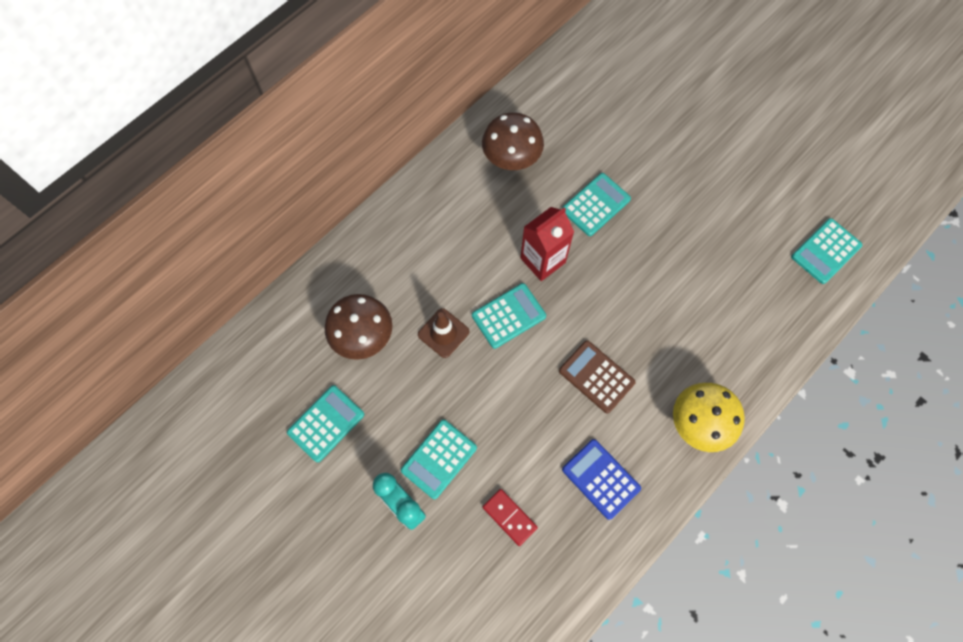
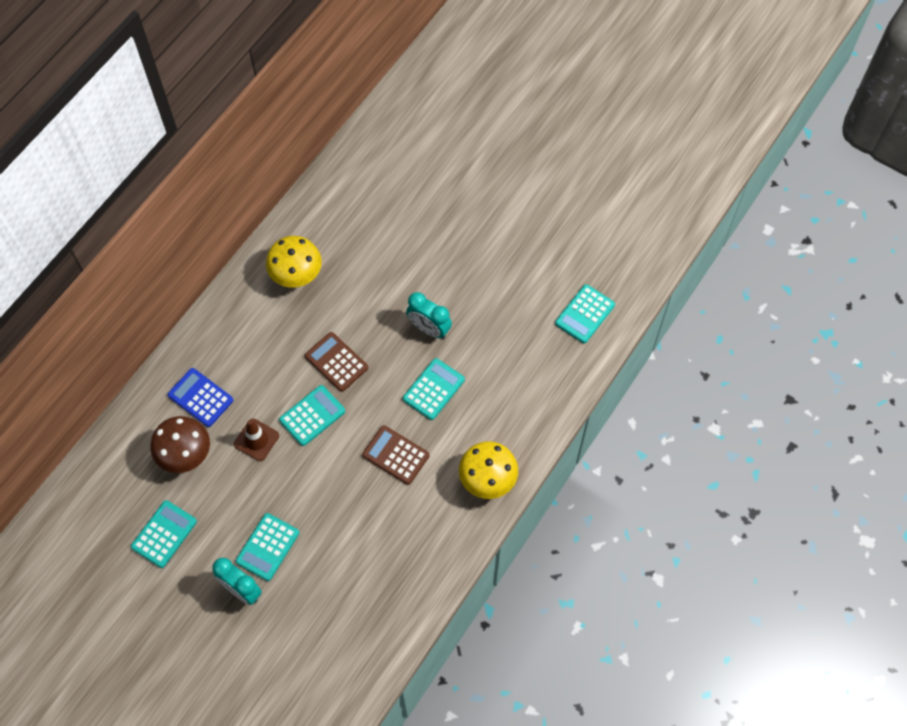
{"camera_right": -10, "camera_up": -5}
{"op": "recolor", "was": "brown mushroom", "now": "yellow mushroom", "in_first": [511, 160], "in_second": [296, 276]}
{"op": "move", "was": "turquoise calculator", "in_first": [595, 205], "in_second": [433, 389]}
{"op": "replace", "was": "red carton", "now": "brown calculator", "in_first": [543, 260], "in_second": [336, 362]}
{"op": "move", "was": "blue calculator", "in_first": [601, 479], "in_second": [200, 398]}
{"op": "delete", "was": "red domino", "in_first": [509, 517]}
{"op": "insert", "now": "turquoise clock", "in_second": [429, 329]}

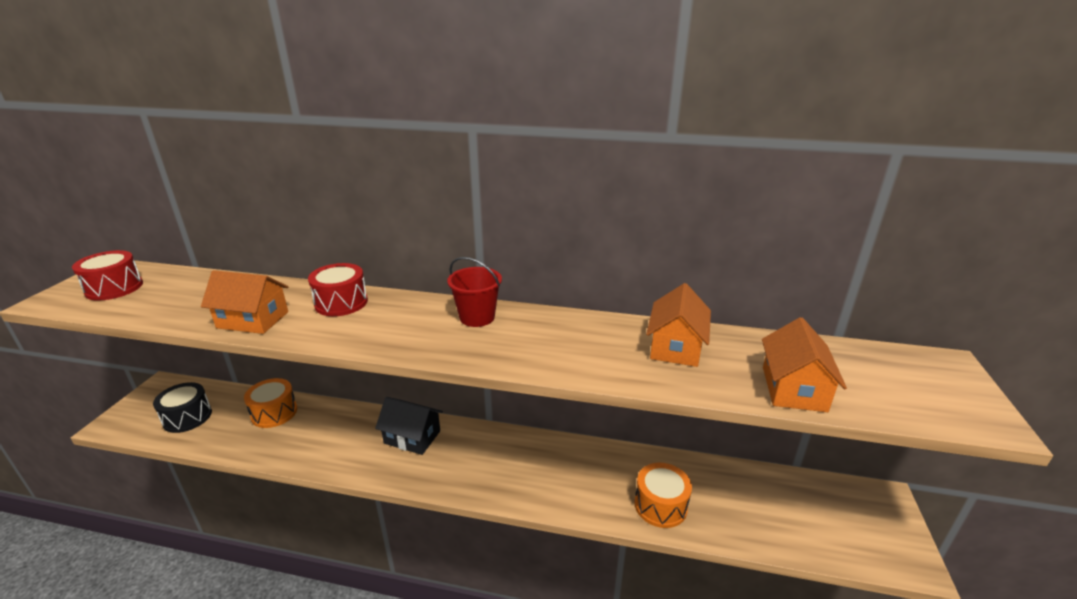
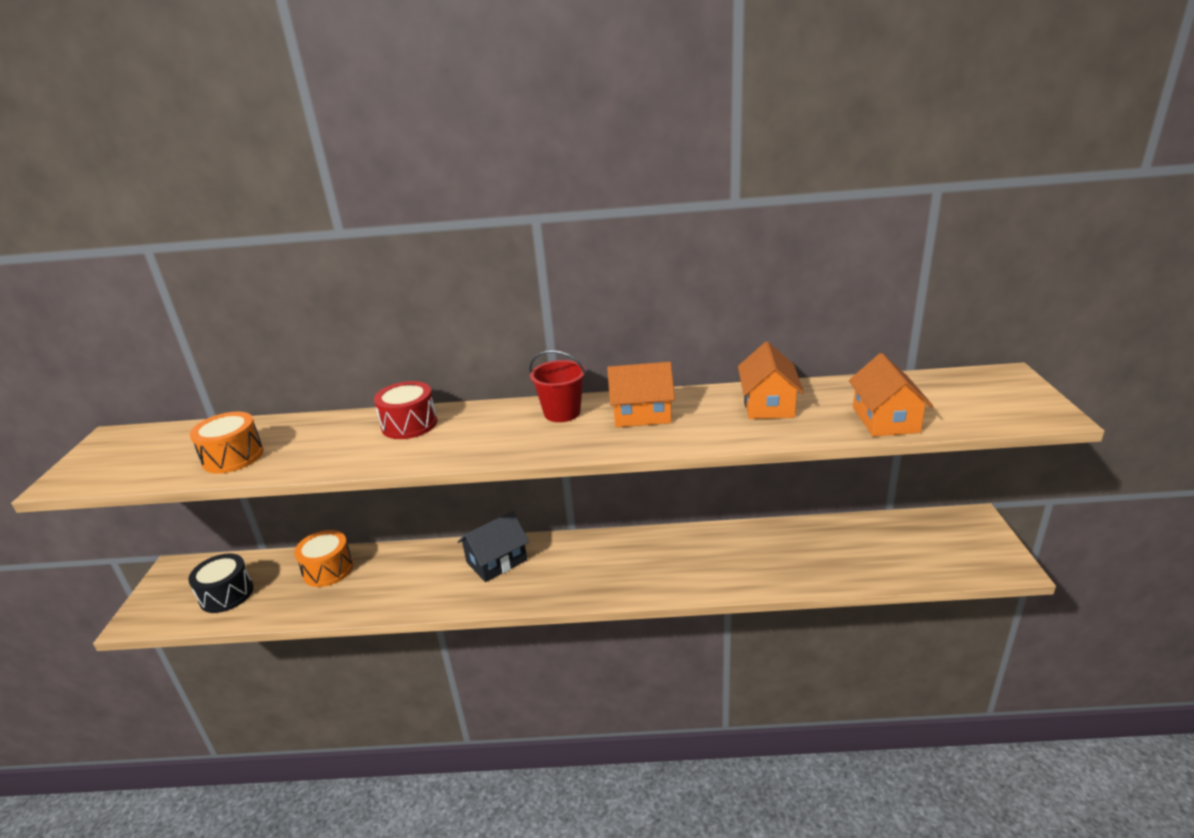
{"camera_right": -10, "camera_up": 0}
{"op": "delete", "was": "red drum", "in_first": [114, 288]}
{"op": "move", "was": "orange house", "in_first": [253, 320], "in_second": [641, 414]}
{"op": "rotate", "was": "black house", "in_first": [412, 437], "in_second": [496, 561], "clockwise": -45}
{"op": "move", "was": "orange drum", "in_first": [660, 505], "in_second": [233, 457]}

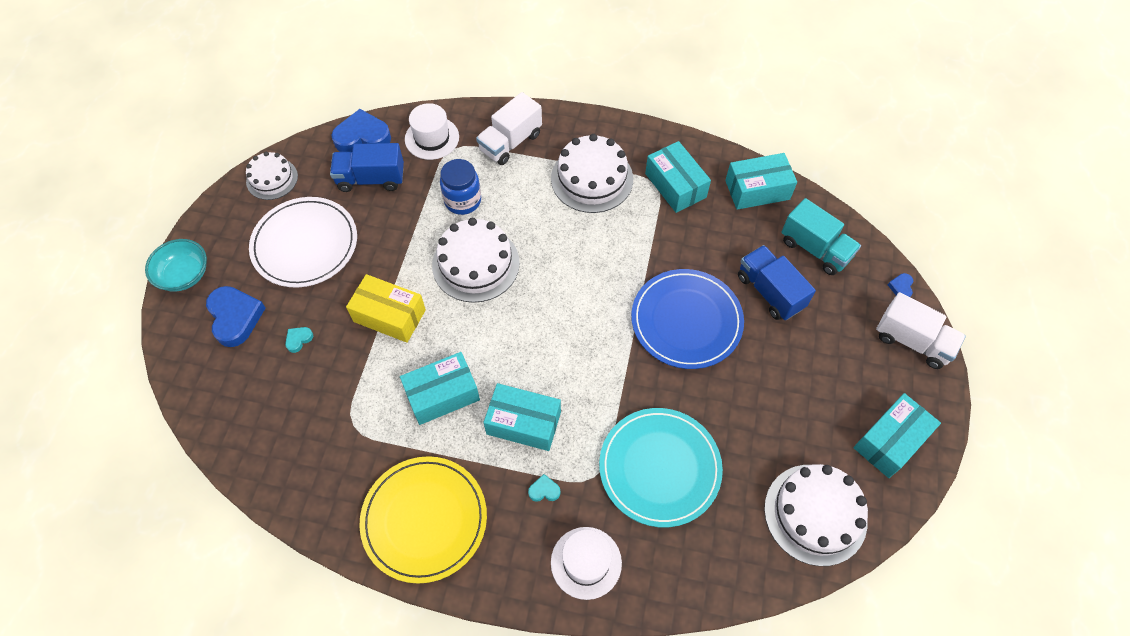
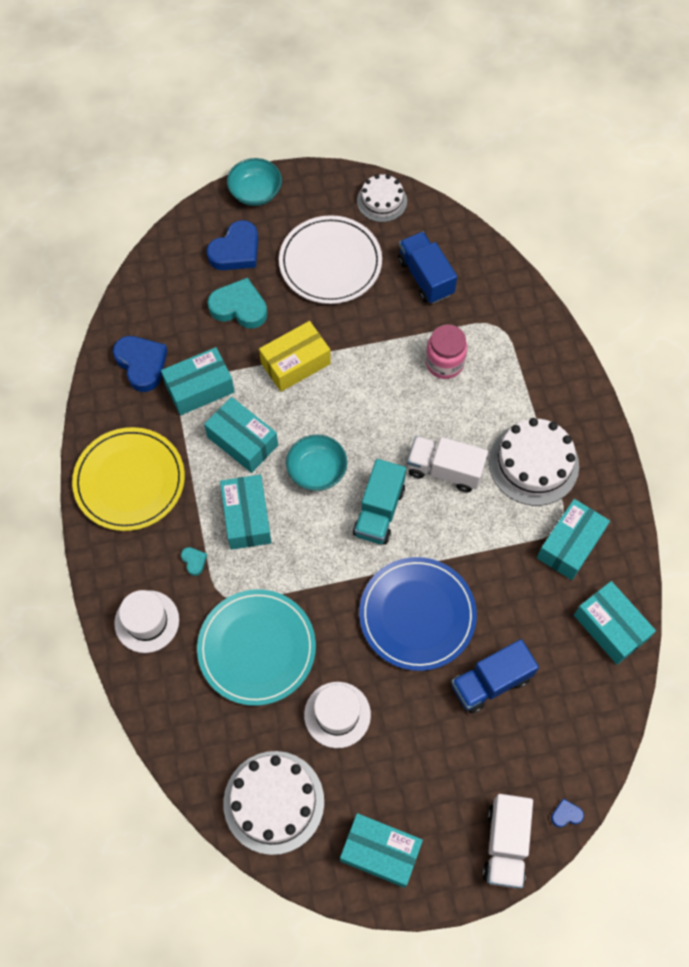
{"camera_right": 65, "camera_up": 5}
{"op": "move", "was": "white truck", "in_first": [510, 142], "in_second": [444, 470]}
{"op": "move", "was": "white hat", "in_first": [432, 138], "in_second": [337, 714]}
{"op": "move", "was": "blue heart", "in_first": [362, 137], "in_second": [142, 364]}
{"op": "recolor", "was": "blue jar", "now": "pink jar", "in_first": [462, 201], "in_second": [444, 363]}
{"op": "move", "was": "turquoise truck", "in_first": [815, 249], "in_second": [379, 511]}
{"op": "delete", "was": "white cake", "in_first": [476, 264]}
{"op": "rotate", "was": "blue truck", "in_first": [770, 292], "in_second": [490, 682], "clockwise": -150}
{"op": "rotate", "was": "yellow box", "in_first": [389, 316], "in_second": [295, 363], "clockwise": 60}
{"op": "resize", "was": "turquoise heart", "in_first": [298, 339], "in_second": [239, 307], "ratio": 2.21}
{"op": "insert", "now": "turquoise box", "in_second": [199, 388]}
{"op": "insert", "now": "turquoise bowl", "in_second": [317, 470]}

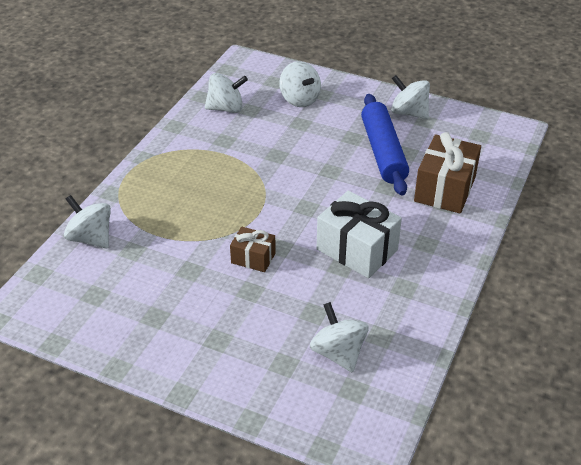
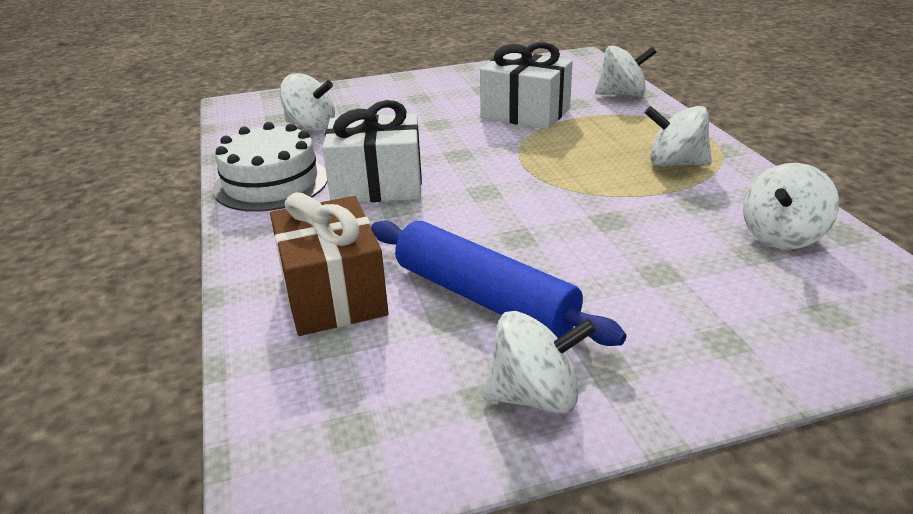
{"camera_right": 140, "camera_up": -10}
{"op": "move", "was": "white spinning top", "in_first": [299, 99], "in_second": [675, 163]}
{"op": "delete", "was": "brown gift", "in_first": [253, 258]}
{"op": "insert", "now": "white gift", "in_second": [525, 113]}
{"op": "insert", "now": "white cake", "in_second": [271, 183]}

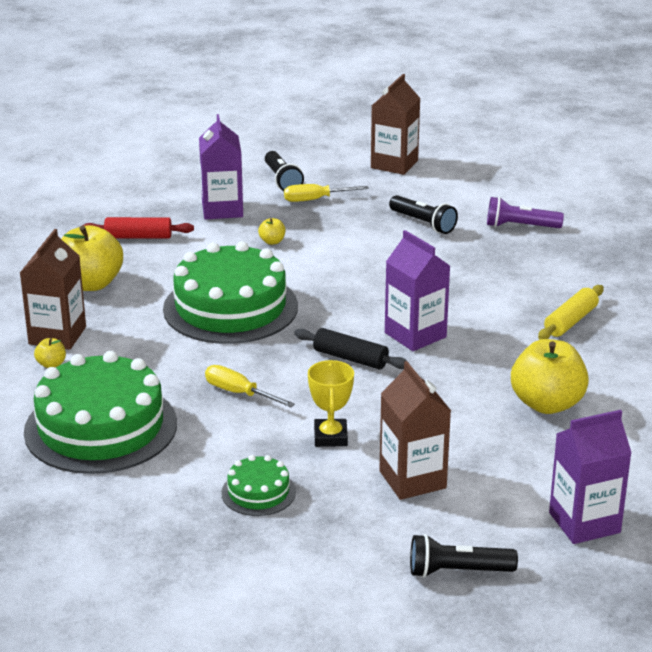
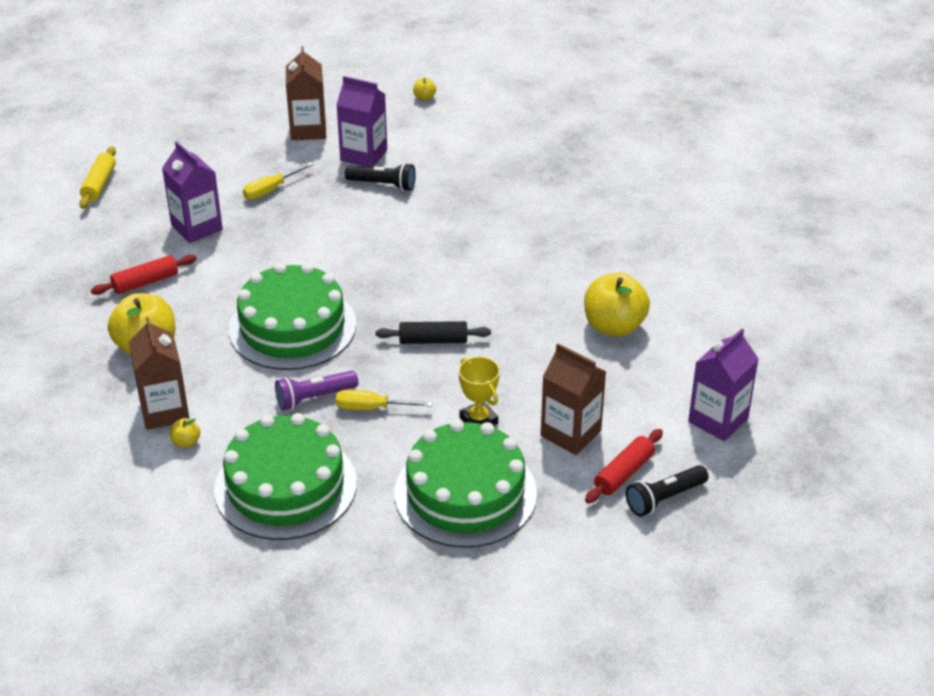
{"camera_right": -30, "camera_up": 10}
{"op": "delete", "was": "black flashlight", "in_first": [282, 181]}
{"op": "move", "was": "purple flashlight", "in_first": [520, 226], "in_second": [314, 398]}
{"op": "move", "was": "yellow apple", "in_first": [272, 241], "in_second": [424, 97]}
{"op": "move", "was": "purple carton", "in_first": [415, 335], "in_second": [363, 155]}
{"op": "move", "was": "yellow rolling pin", "in_first": [570, 321], "in_second": [99, 184]}
{"op": "resize", "was": "green cake", "in_first": [258, 492], "in_second": [465, 493], "ratio": 2.17}
{"op": "insert", "now": "red rolling pin", "in_second": [624, 473]}

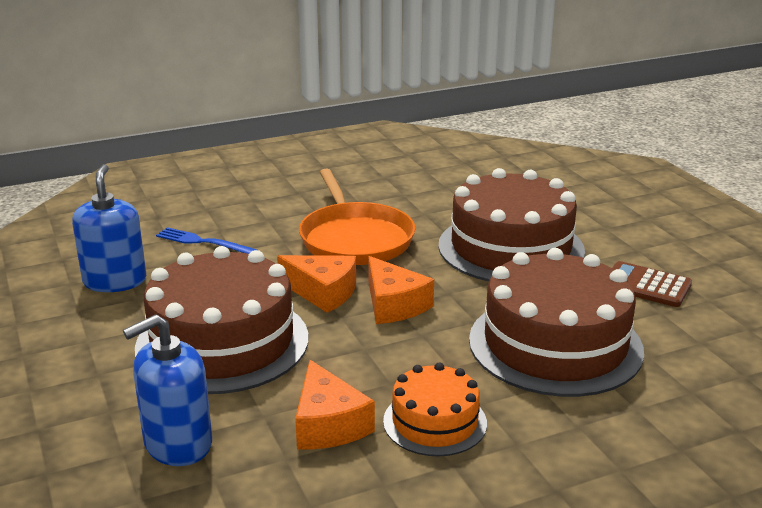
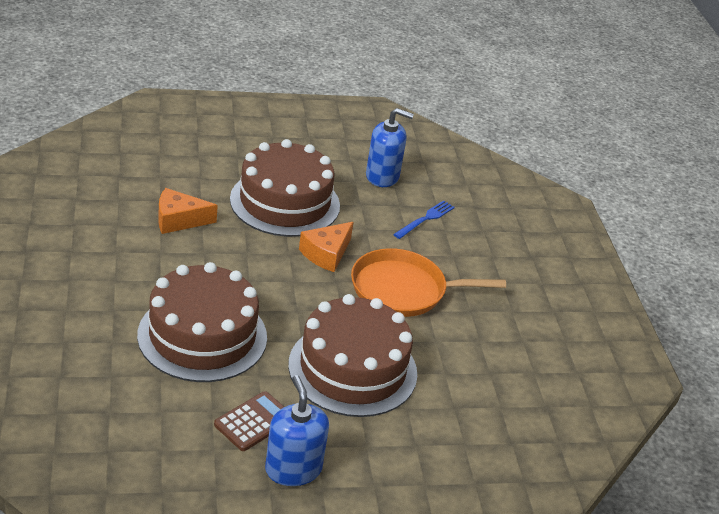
{"camera_right": 100, "camera_up": 10}
{"op": "delete", "was": "orange cheese", "in_first": [394, 305]}
{"op": "move", "was": "blue soap dispenser", "in_first": [178, 443], "in_second": [293, 469]}
{"op": "delete", "was": "orange cake", "in_first": [435, 422]}

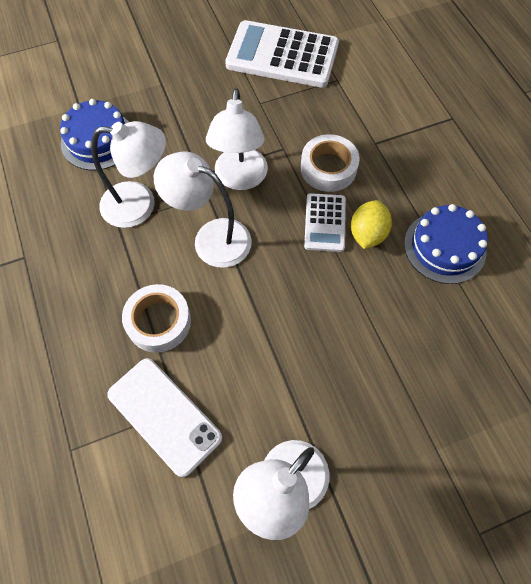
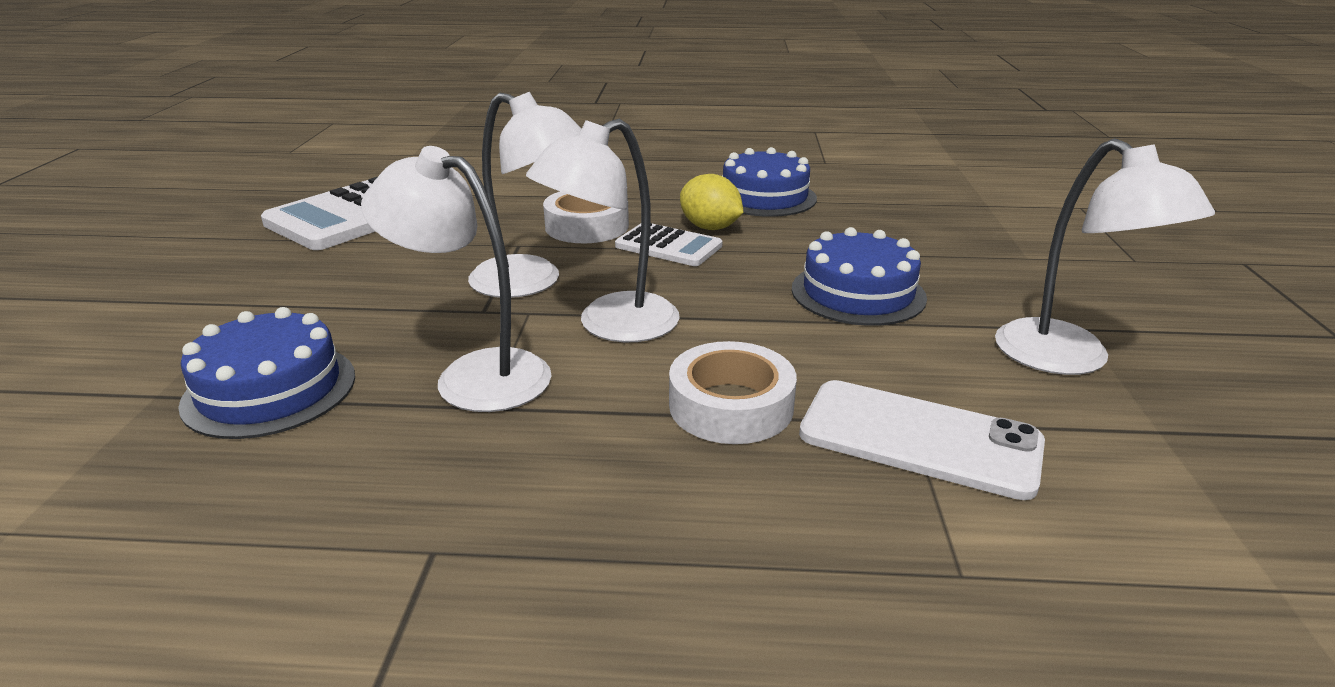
{"camera_right": -65, "camera_up": -35}
{"op": "rotate", "was": "white lamp", "in_first": [140, 205], "in_second": [474, 375], "clockwise": -90}
{"op": "rotate", "was": "white phone", "in_first": [164, 415], "in_second": [919, 438], "clockwise": 45}
{"op": "insert", "now": "blue cake", "in_second": [858, 293]}

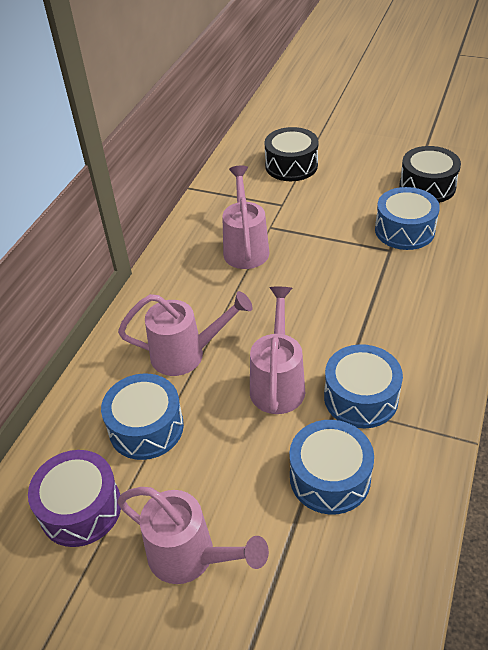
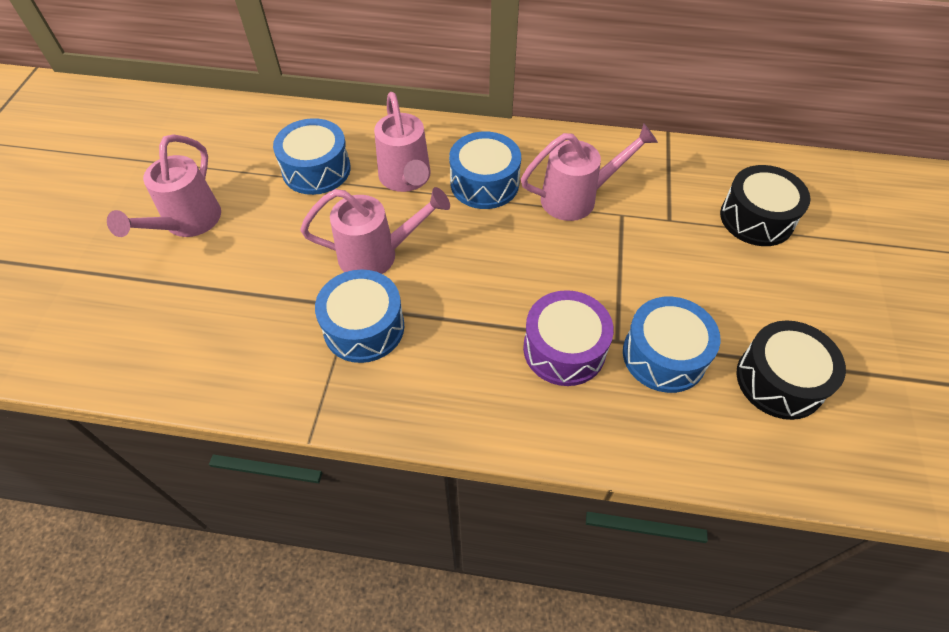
{"camera_right": 75, "camera_up": 10}
{"op": "move", "was": "blue drum", "in_first": [330, 477], "in_second": [484, 183]}
{"op": "move", "was": "purple drum", "in_first": [80, 508], "in_second": [564, 349]}

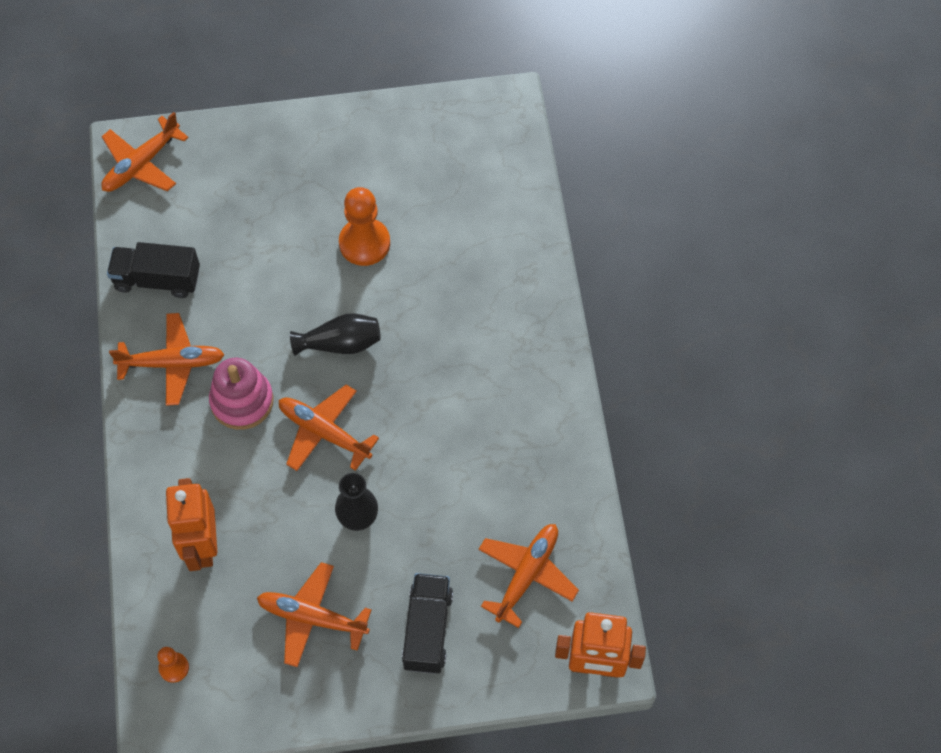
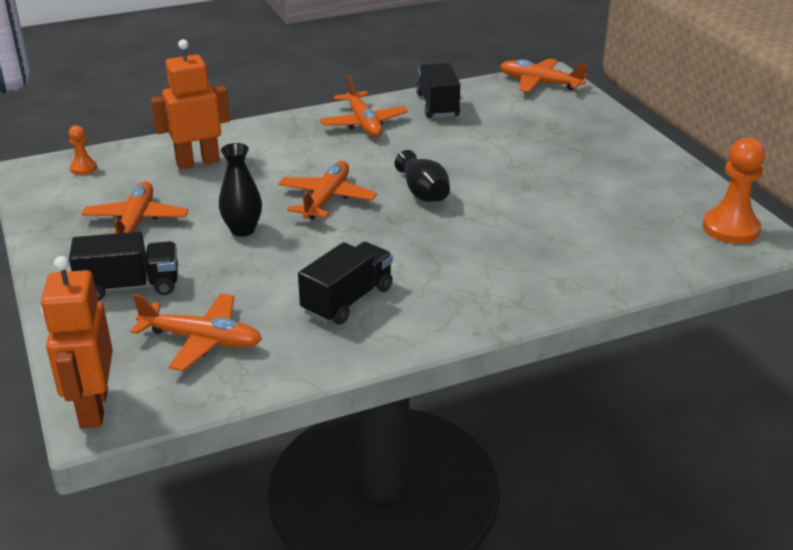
{"camera_right": 75, "camera_up": -30}
{"op": "move", "was": "orange pawn", "in_first": [364, 243], "in_second": [730, 228]}
{"op": "delete", "was": "pink stacking toy", "in_first": [242, 401]}
{"op": "insert", "now": "black truck", "in_second": [347, 300]}

